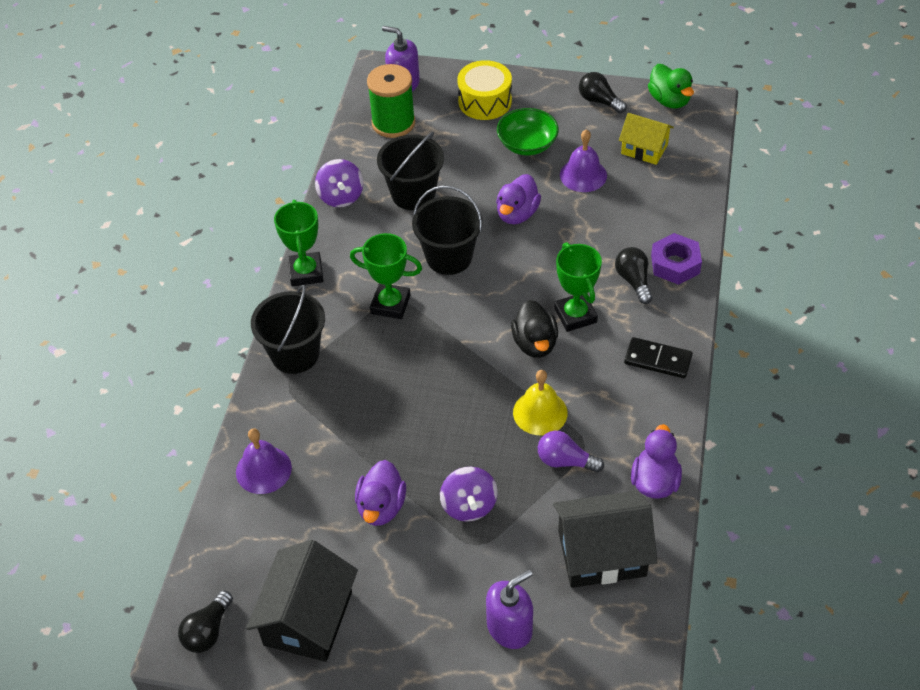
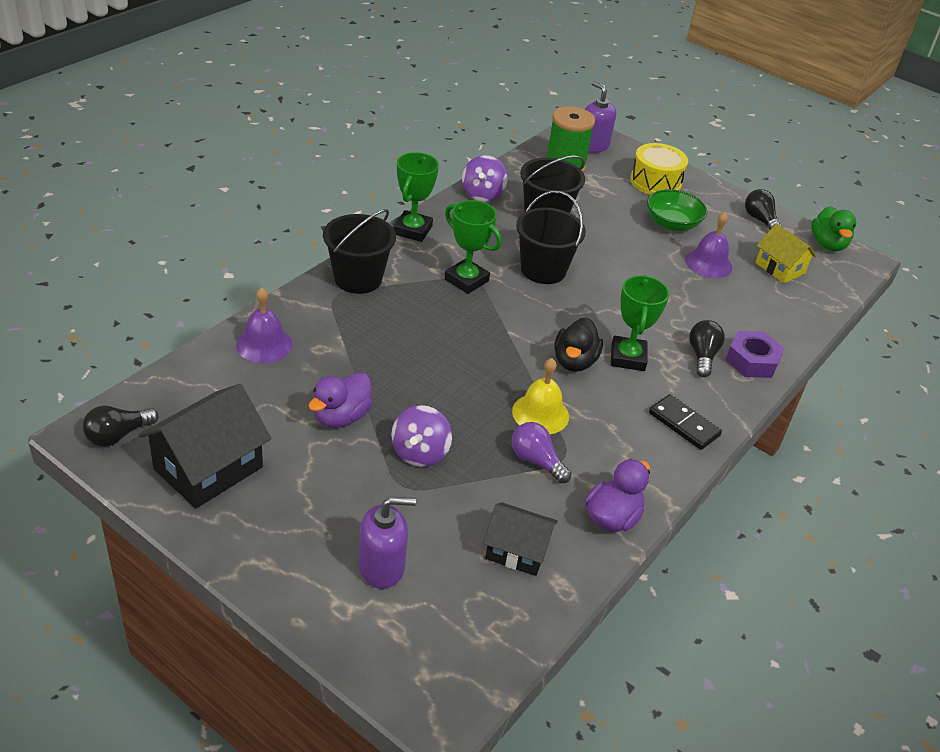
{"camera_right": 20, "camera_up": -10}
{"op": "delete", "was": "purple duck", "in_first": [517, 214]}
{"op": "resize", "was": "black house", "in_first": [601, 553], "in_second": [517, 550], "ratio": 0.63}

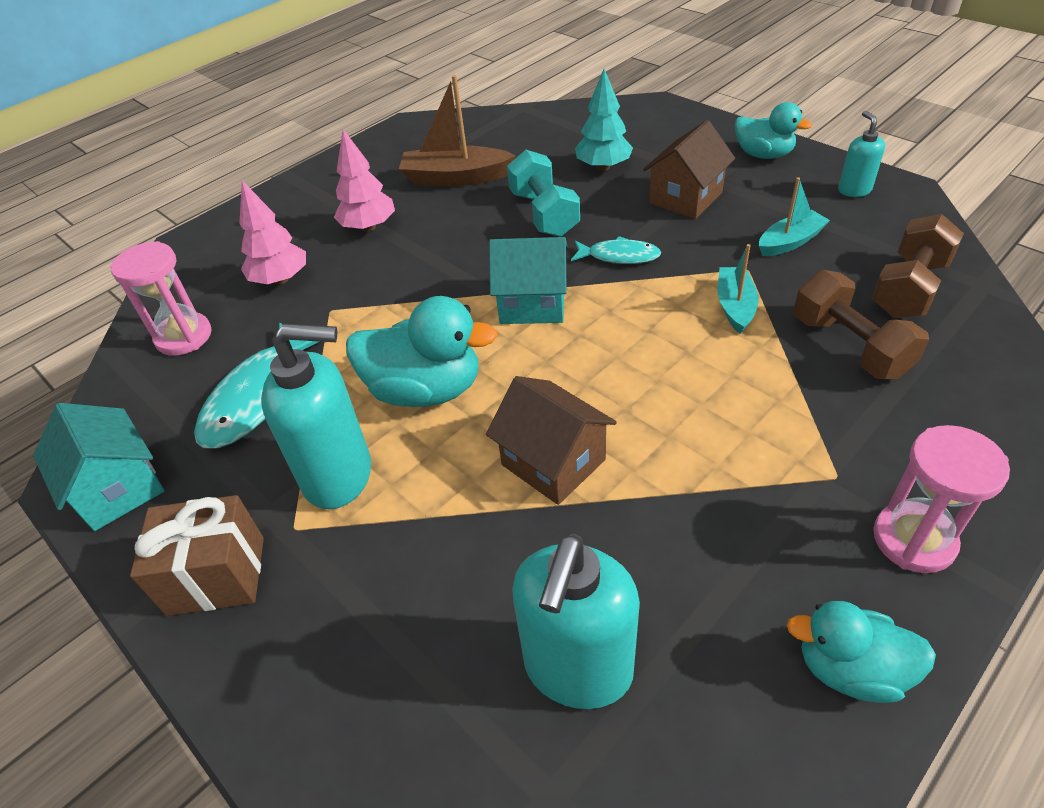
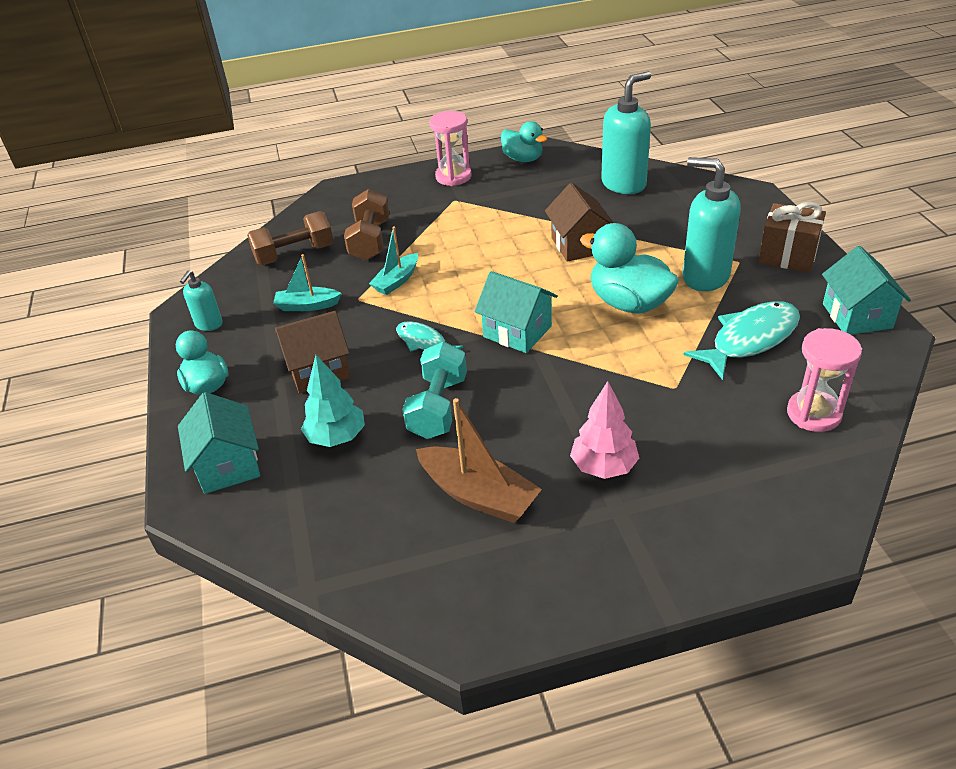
{"camera_right": -150, "camera_up": -5}
{"op": "delete", "was": "pink tree", "in_first": [280, 280]}
{"op": "insert", "now": "turquoise house", "in_second": [228, 465]}

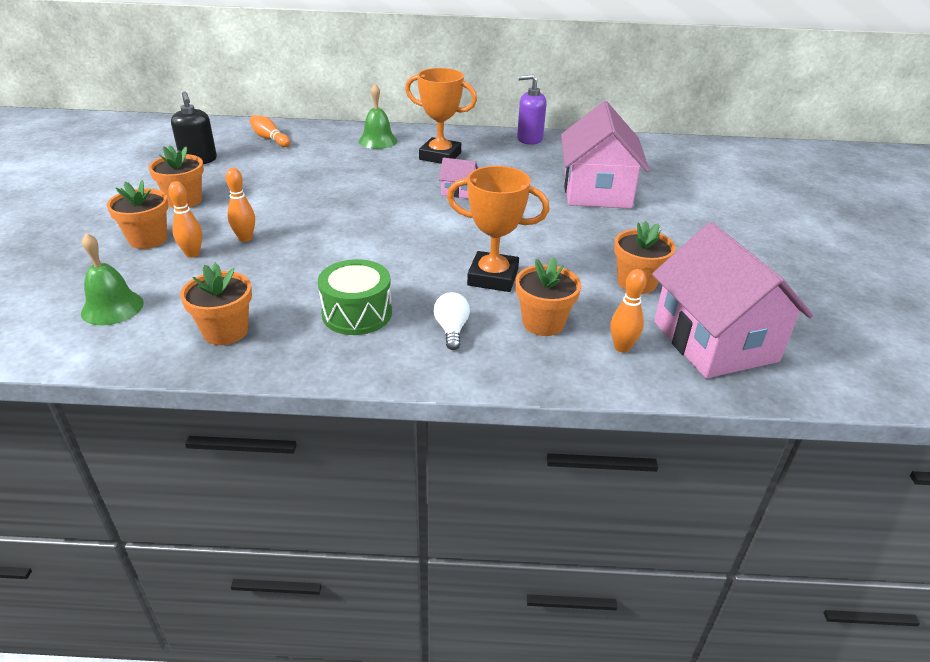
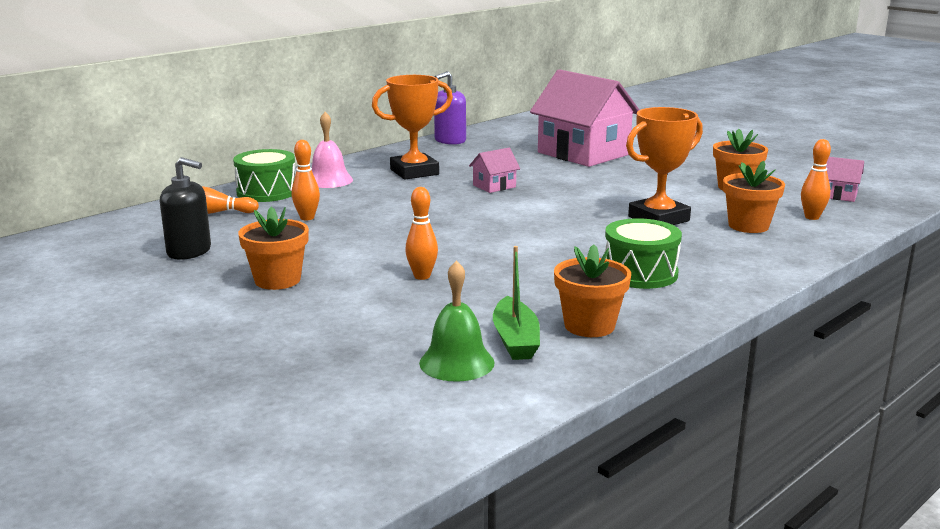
{"camera_right": -45, "camera_up": -15}
{"op": "recolor", "was": "green bell", "now": "pink bell", "in_first": [378, 141], "in_second": [329, 180]}
{"op": "delete", "was": "orange flower pot", "in_first": [148, 239]}
{"op": "move", "was": "orange bowling pin", "in_first": [192, 254], "in_second": [307, 218]}
{"op": "resize", "was": "pink house", "in_first": [714, 341], "in_second": [838, 195], "ratio": 0.43}
{"op": "delete", "was": "white light bulb", "in_first": [451, 330]}
{"op": "insert", "now": "green drum", "in_second": [267, 192]}
{"op": "insert", "now": "green boat", "in_second": [515, 340]}

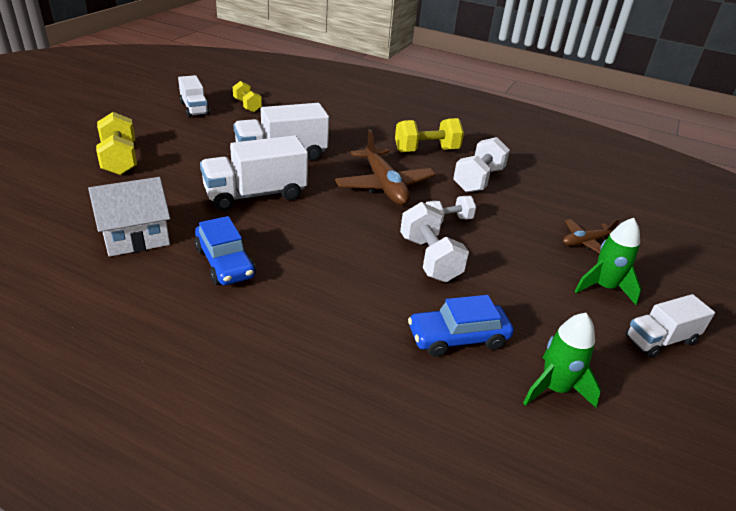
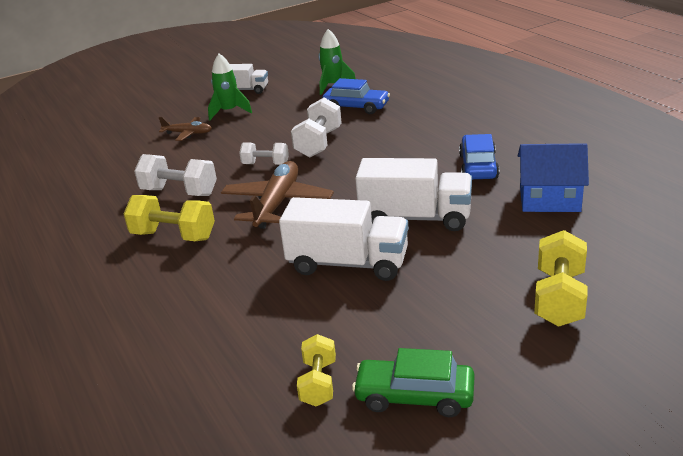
{"camera_right": -140, "camera_up": -5}
{"op": "replace", "was": "white truck", "now": "green car", "in_first": [194, 108], "in_second": [414, 396]}
{"op": "rotate", "was": "white dumbbell", "in_first": [478, 180], "in_second": [179, 192], "clockwise": 45}
{"op": "recolor", "was": "white house", "now": "blue house", "in_first": [136, 236], "in_second": [549, 199]}

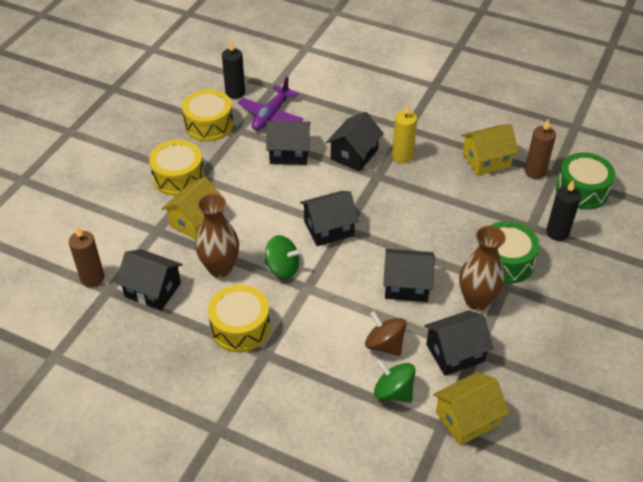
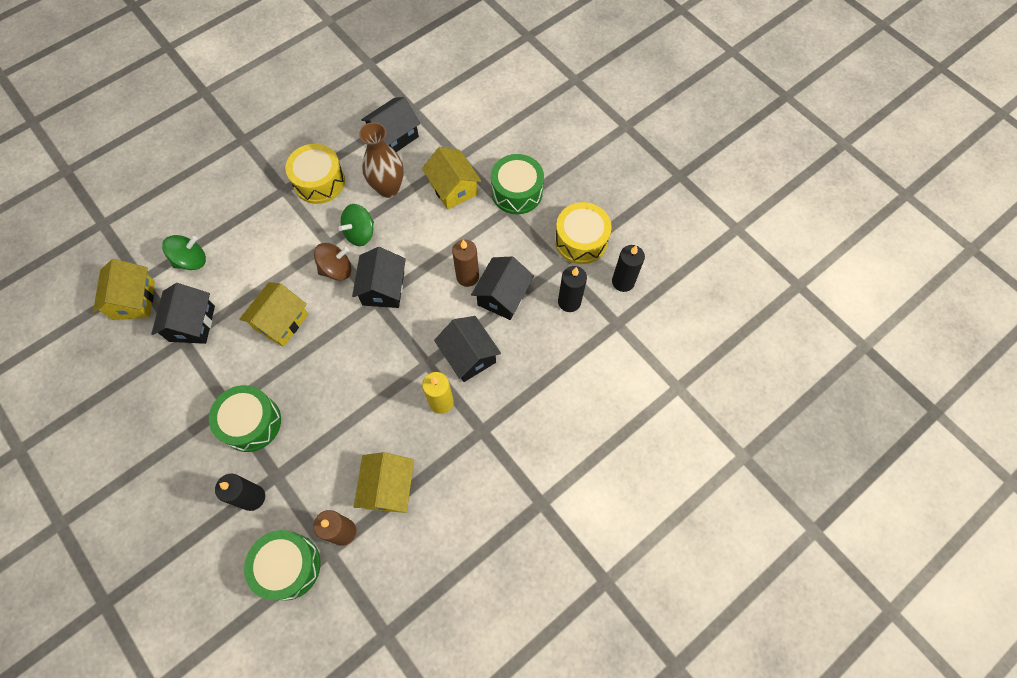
{"camera_right": 115, "camera_up": 20}
{"op": "replace", "was": "purple plane", "now": "black candle", "in_first": [271, 115], "in_second": [569, 302]}
{"op": "recolor", "was": "yellow drum", "now": "green drum", "in_first": [178, 177], "in_second": [517, 192]}
{"op": "move", "was": "brown candle", "in_first": [92, 278], "in_second": [467, 277]}
{"op": "delete", "was": "brown vase", "in_first": [477, 300]}
{"op": "recolor", "was": "black house", "now": "yellow house", "in_first": [406, 285], "in_second": [281, 321]}
{"op": "move", "was": "brown spinning top", "in_first": [384, 344], "in_second": [336, 269]}

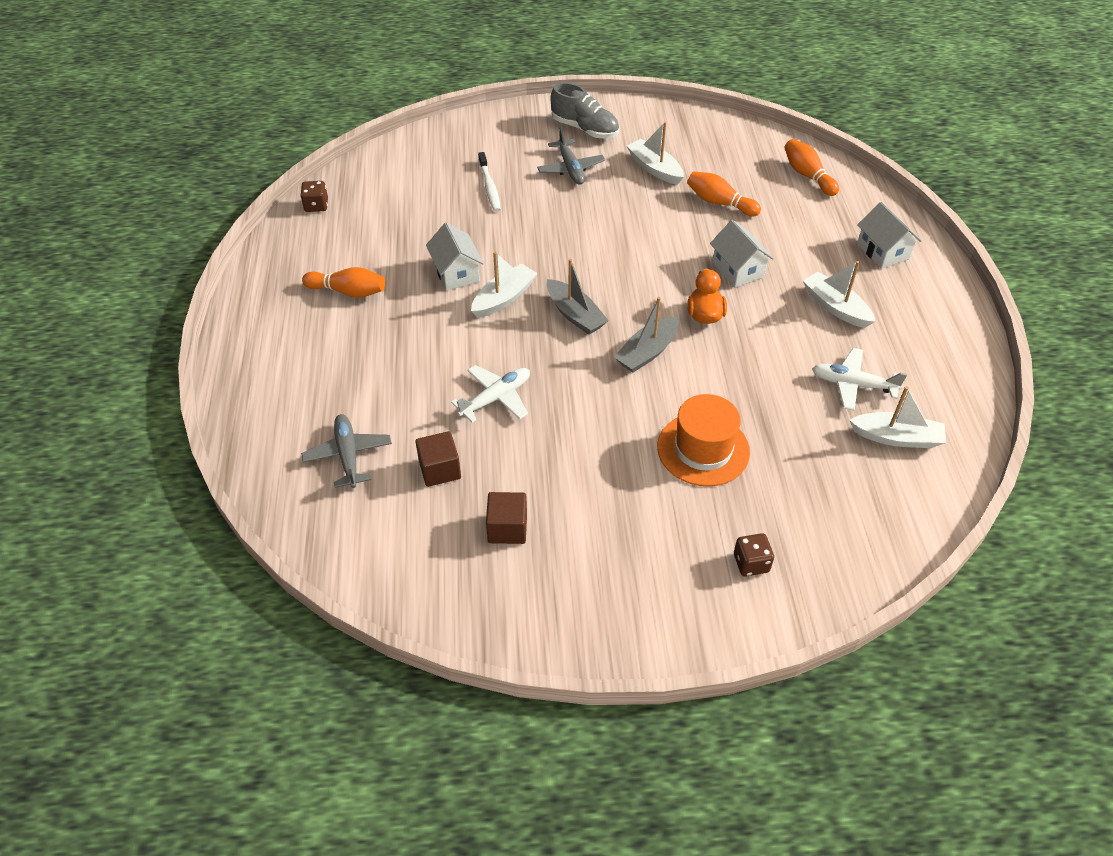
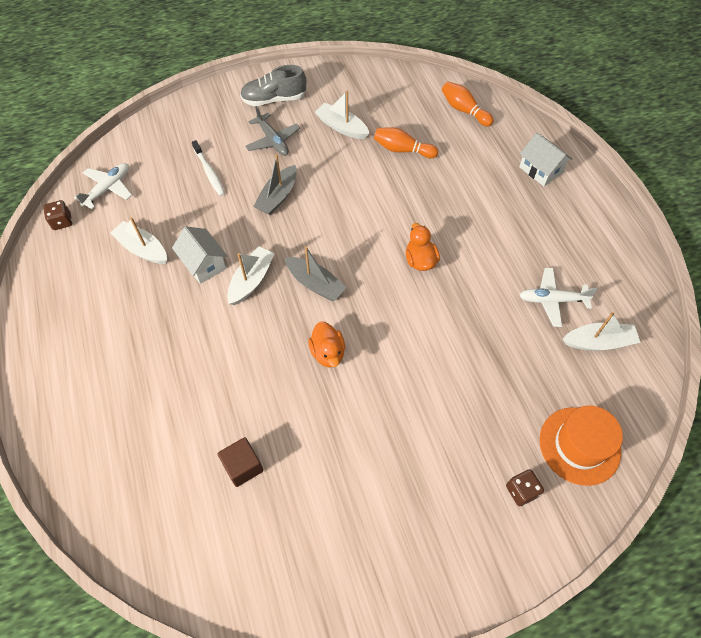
{"camera_right": -15, "camera_up": 10}
{"op": "rotate", "was": "grey shoe", "in_first": [584, 129], "in_second": [274, 99], "clockwise": 150}
{"op": "delete", "was": "white house", "in_first": [738, 269]}
{"op": "move", "was": "white boat", "in_first": [835, 307], "in_second": [142, 249]}
{"op": "delete", "was": "orange bowling pin", "in_first": [348, 292]}
{"op": "move", "was": "grey boat", "in_first": [647, 352], "in_second": [278, 197]}
{"op": "move", "was": "white plane", "in_first": [496, 398], "in_second": [108, 188]}
{"op": "move", "was": "orange hat", "in_first": [703, 449], "in_second": [579, 445]}
{"op": "delete", "was": "grey plane", "in_first": [348, 455]}
{"op": "delete", "was": "brown cube", "in_first": [507, 528]}
{"op": "insert", "now": "orange duck", "in_second": [328, 353]}

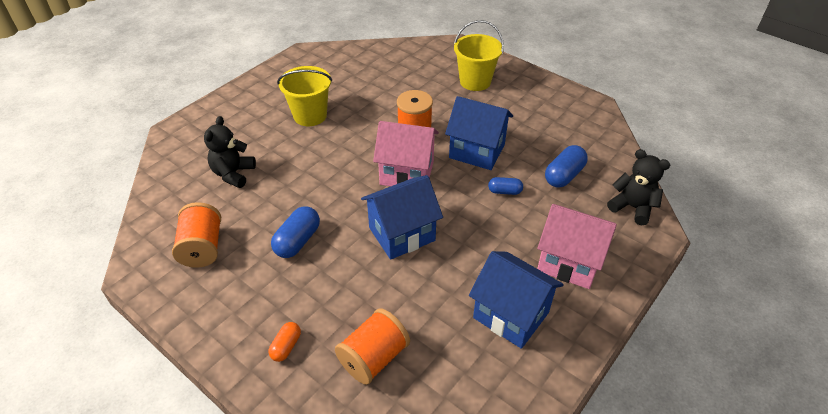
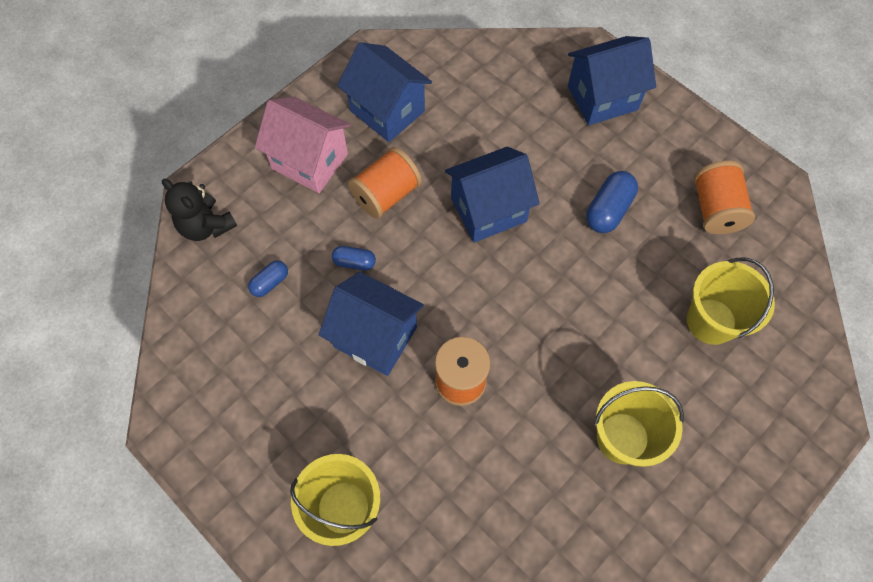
{"camera_right": -175, "camera_up": 20}
{"op": "replace", "was": "black teddy bear", "now": "yellow bucket", "in_first": [233, 174], "in_second": [711, 321]}
{"op": "delete", "was": "pink house", "in_first": [407, 173]}
{"op": "resize", "was": "blue capsule", "in_first": [563, 175], "in_second": [270, 283], "ratio": 0.61}
{"op": "move", "was": "orange spool", "in_first": [374, 357], "in_second": [386, 195]}
{"op": "replace", "was": "orange capsule", "now": "blue house", "in_first": [286, 346], "in_second": [602, 98]}

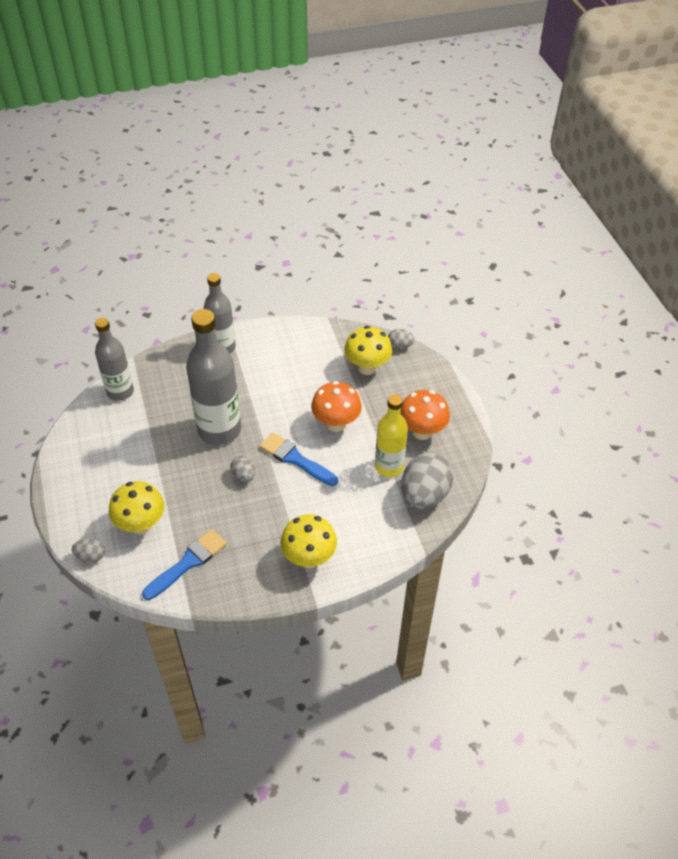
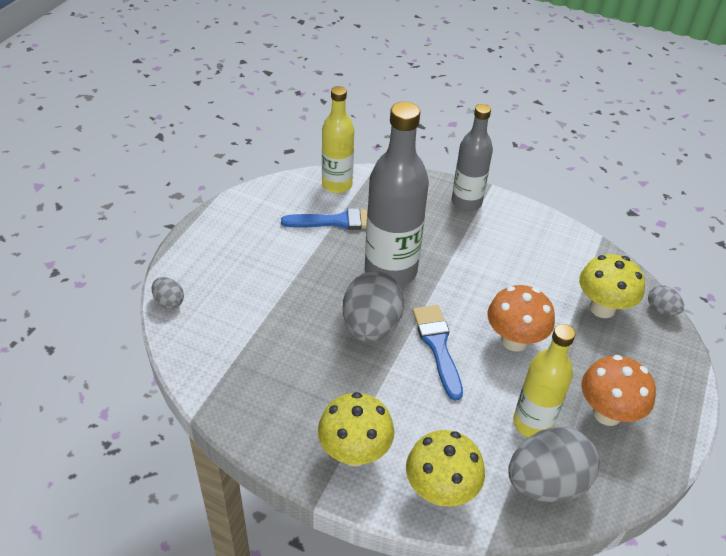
{"camera_right": 40, "camera_up": -5}
{"op": "recolor", "was": "grey bottle", "now": "yellow bottle", "in_first": [120, 392], "in_second": [337, 185]}
{"op": "resize", "was": "grey egg", "in_first": [243, 475], "in_second": [371, 326], "ratio": 2.11}
{"op": "move", "was": "yellow mushroom", "in_first": [141, 524], "in_second": [440, 491]}
{"op": "move", "was": "blue brush", "in_first": [188, 563], "in_second": [338, 221]}

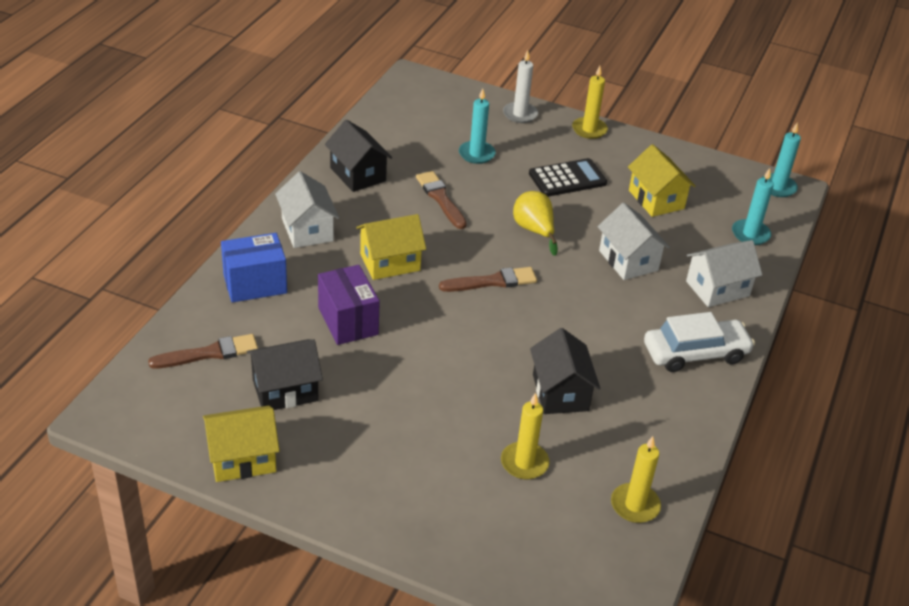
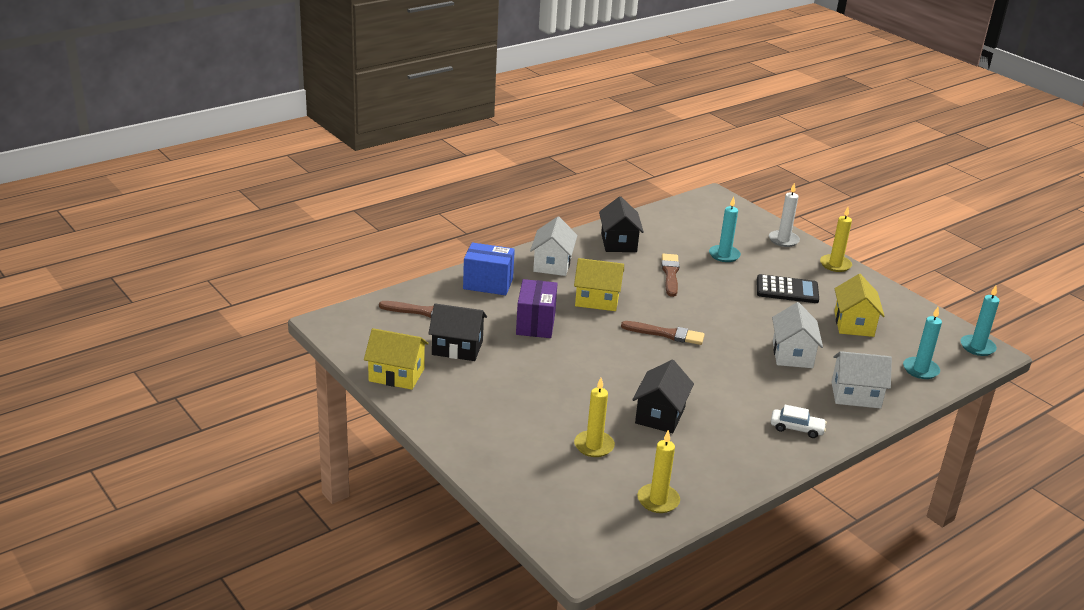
{"camera_right": 30, "camera_up": -10}
{"op": "delete", "was": "yellow pear", "in_first": [534, 230]}
{"op": "resize", "was": "white car", "in_first": [695, 353], "in_second": [796, 428], "ratio": 0.57}

